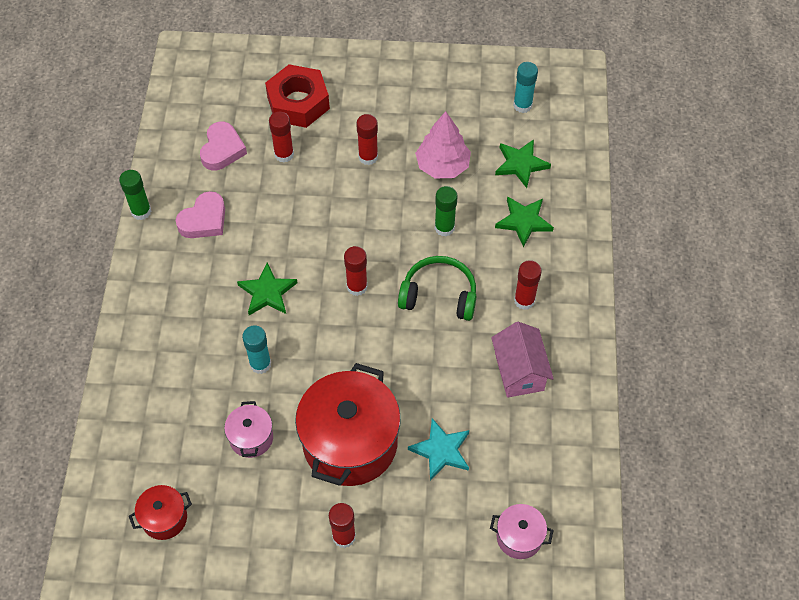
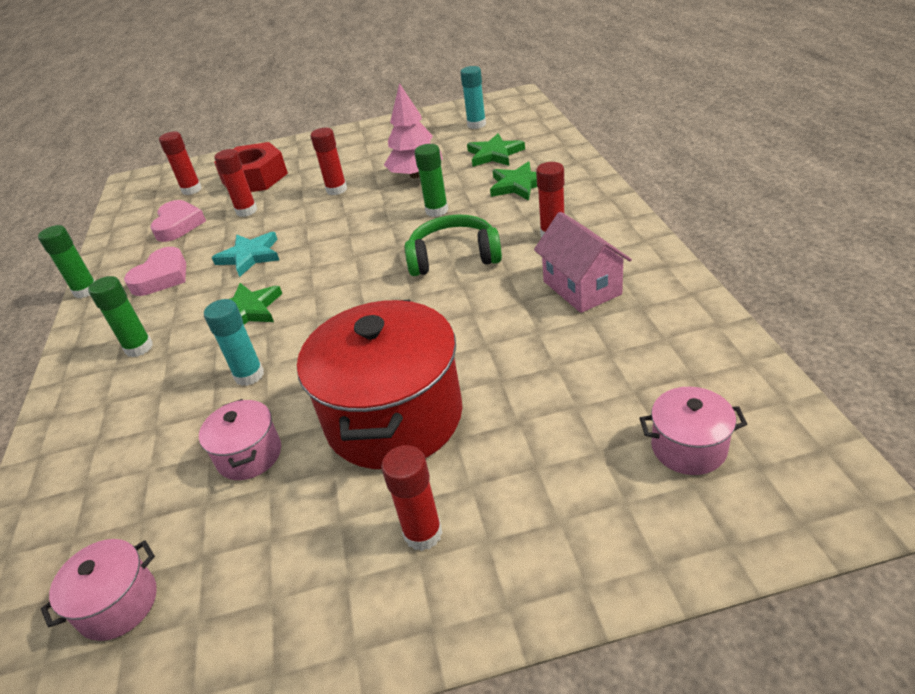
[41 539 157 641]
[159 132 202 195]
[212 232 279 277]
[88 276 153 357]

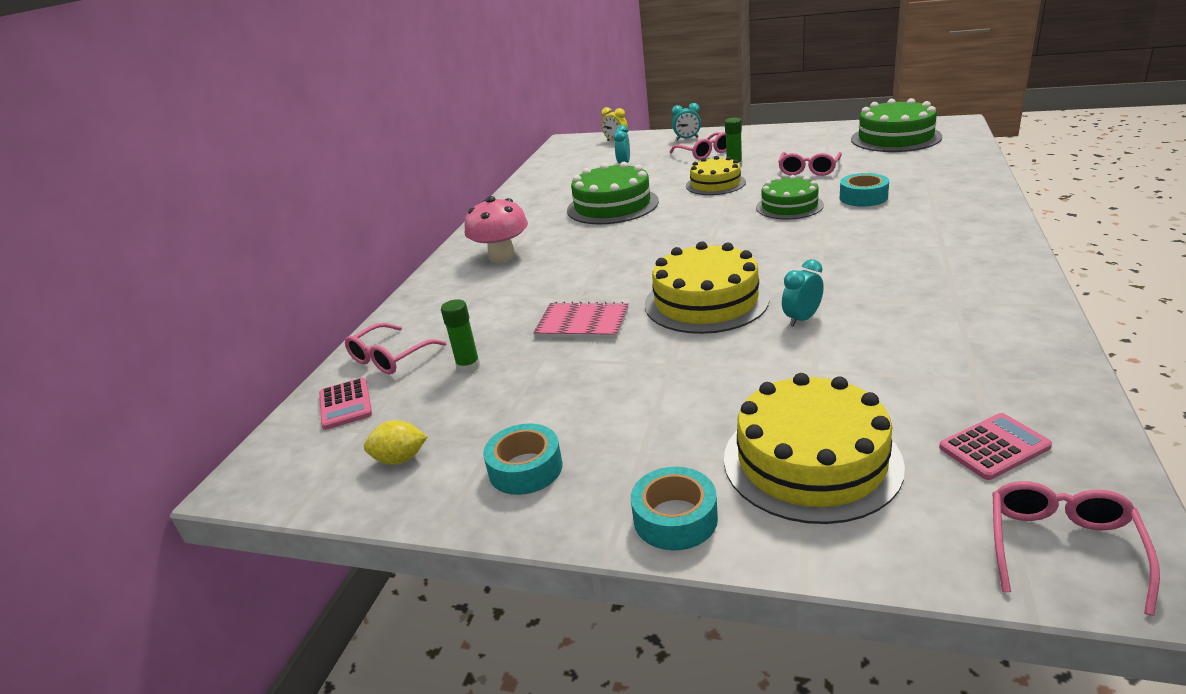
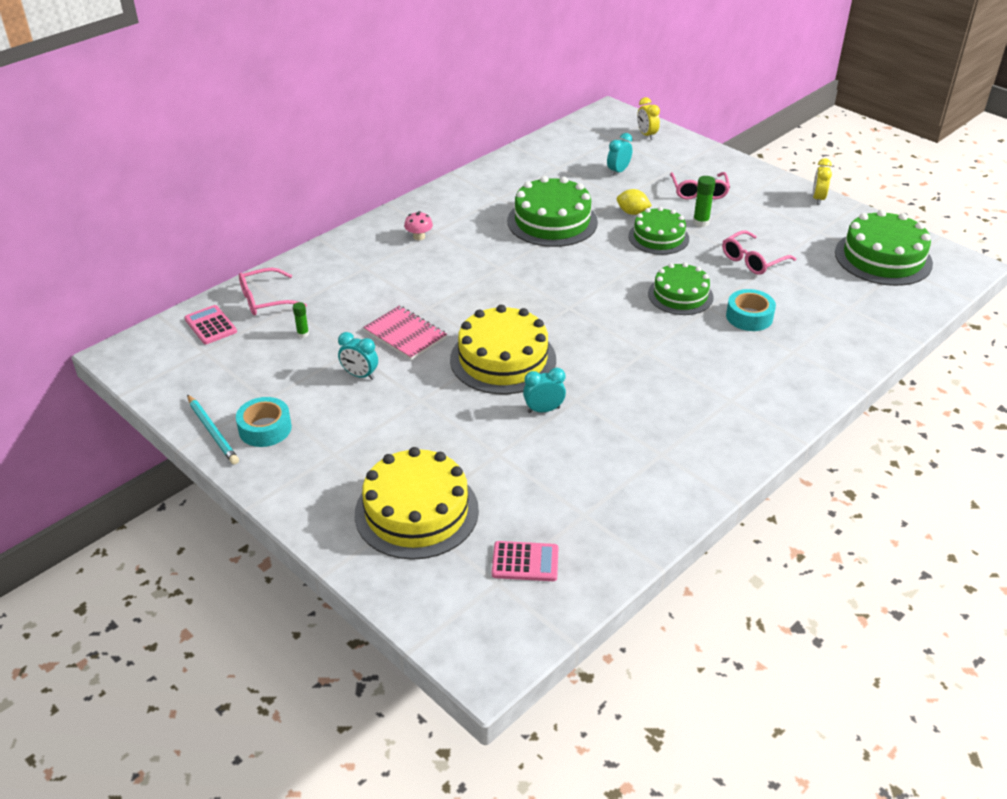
[184 305 237 344]
[617 189 652 215]
[293 302 309 338]
[404 211 433 240]
[631 467 718 551] (first image)
[338 332 378 380]
[628 207 689 255]
[993 481 1160 616] (first image)
[187 394 239 465]
[813 158 832 205]

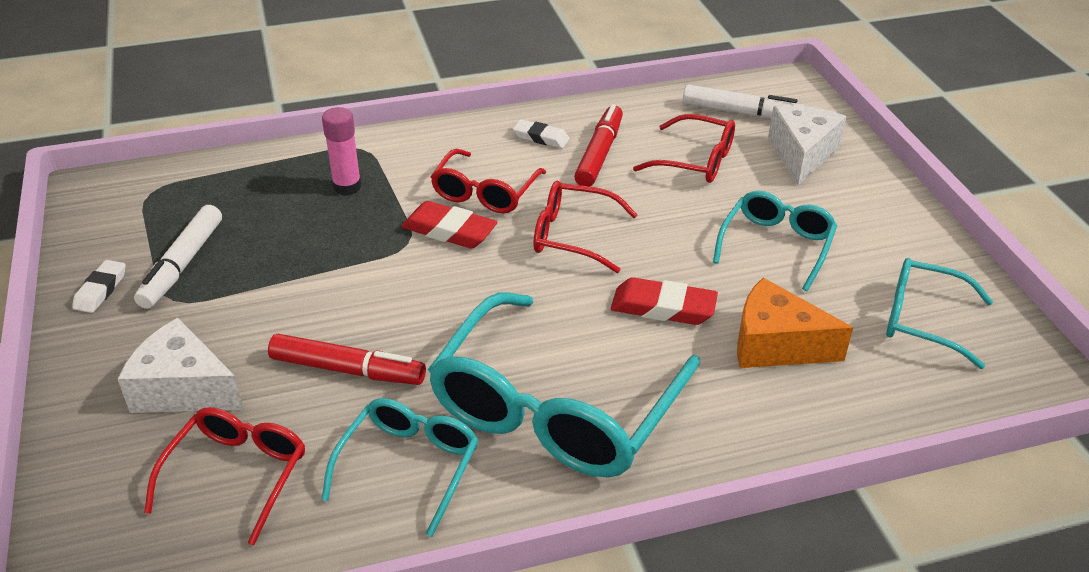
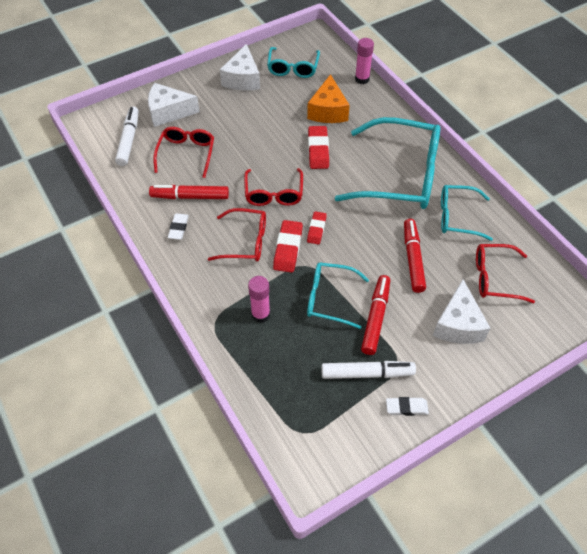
[307 263 369 329]
[220 44 260 91]
[307 211 327 245]
[355 38 374 84]
[361 275 390 355]

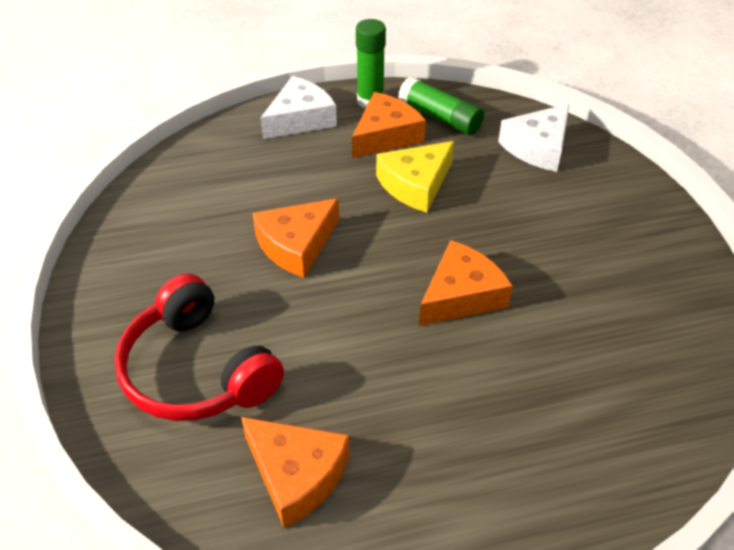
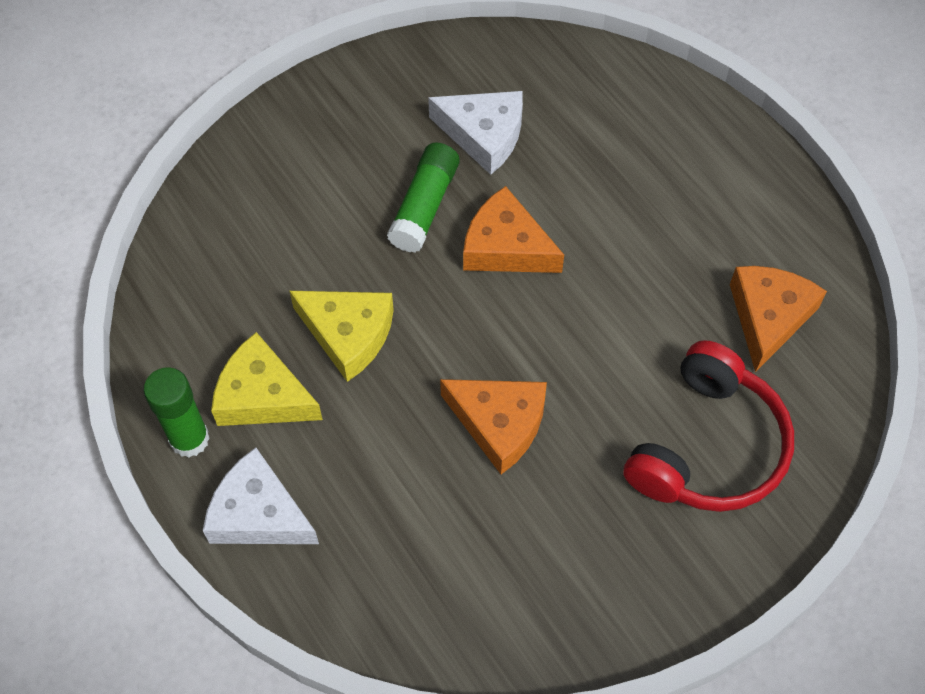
[211 332 323 426]
[387 142 460 253]
[428 91 523 175]

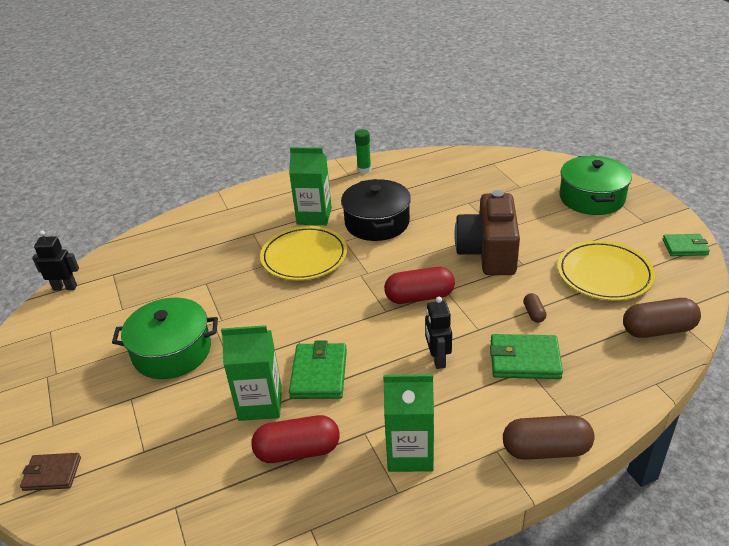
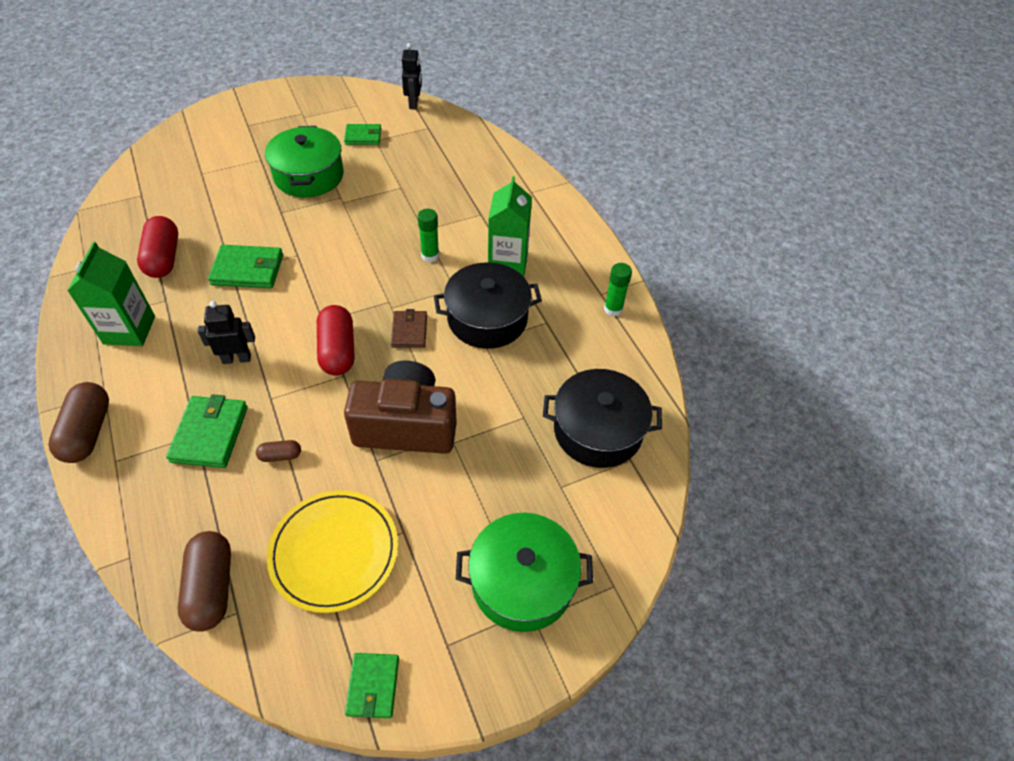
[391 309 427 348]
[221 325 282 421] (first image)
[418 209 439 262]
[344 124 381 145]
[543 369 662 468]

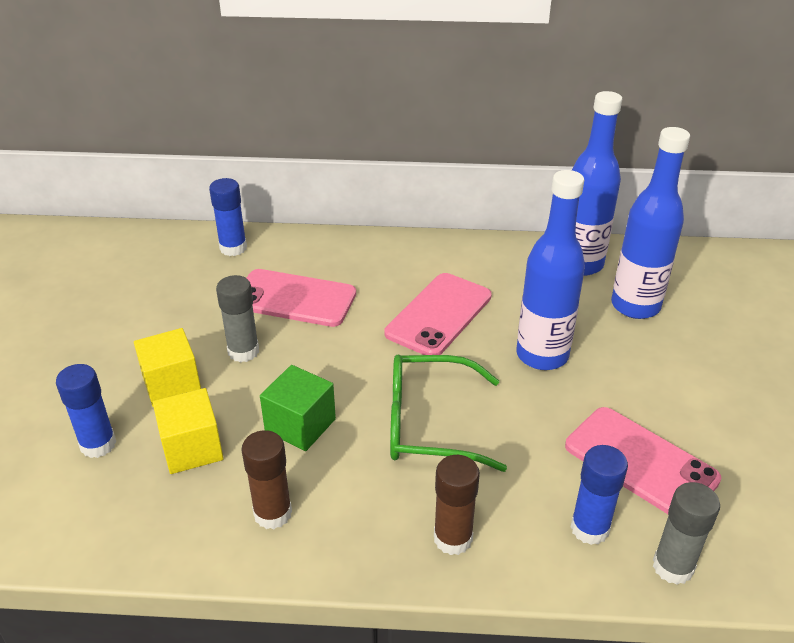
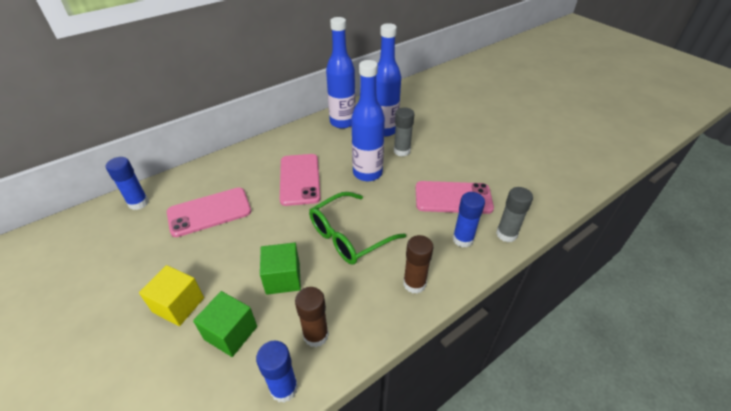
[256 341 298 403]
[193 291 257 357]
[394 107 414 157]

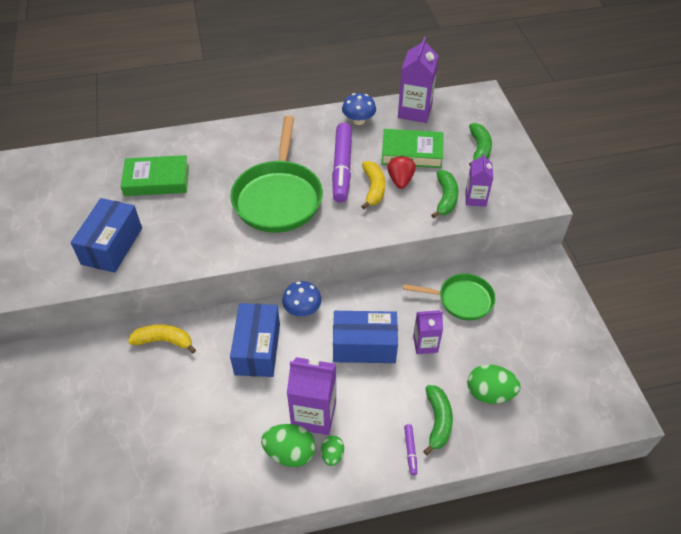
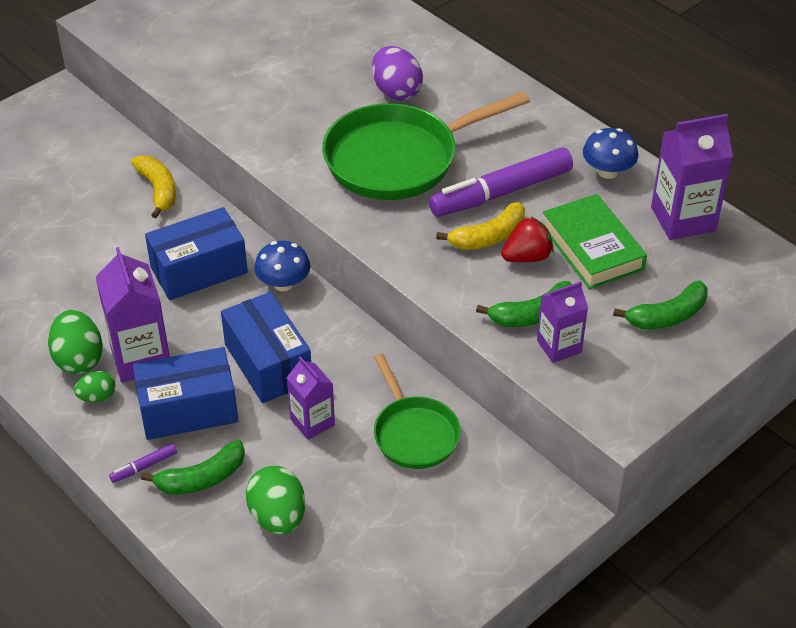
[133 347 238 440]
[120 155 189 196] (first image)
[372 46 423 100]

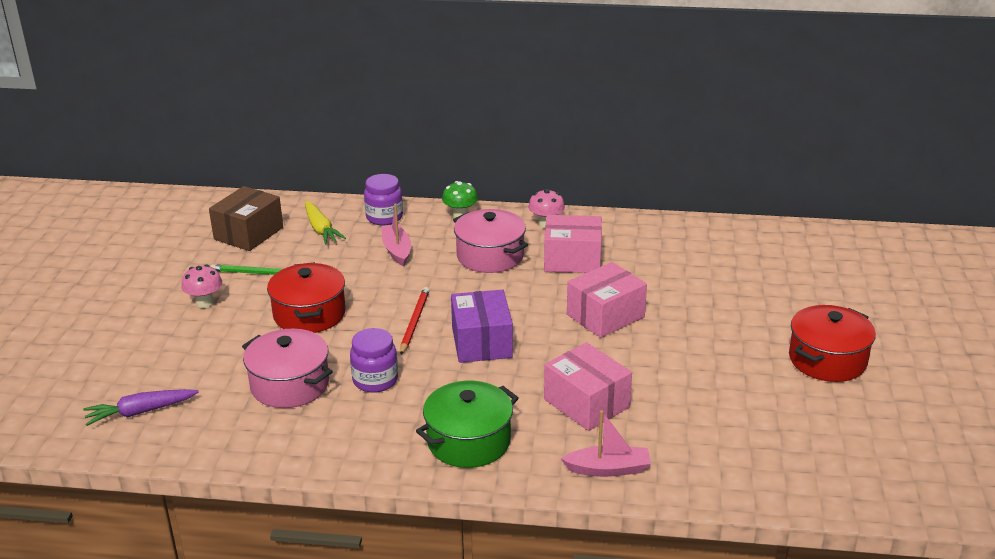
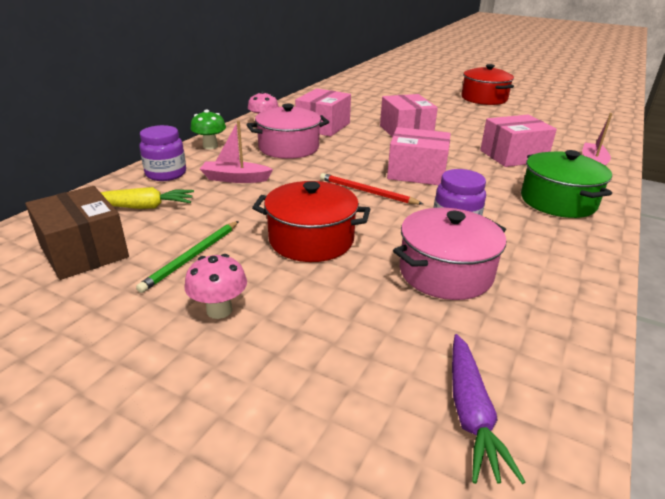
[387 127 451 185]

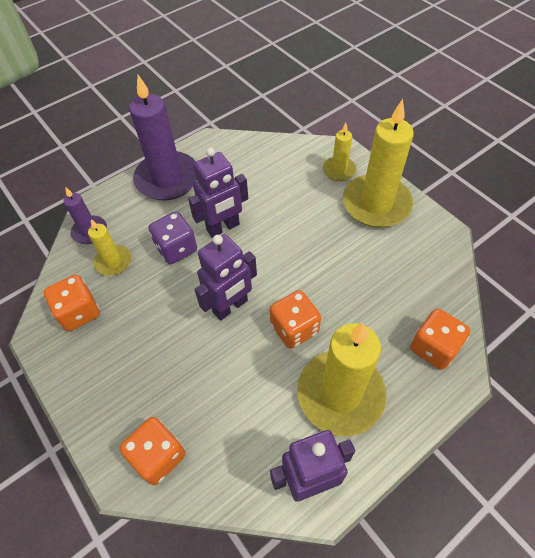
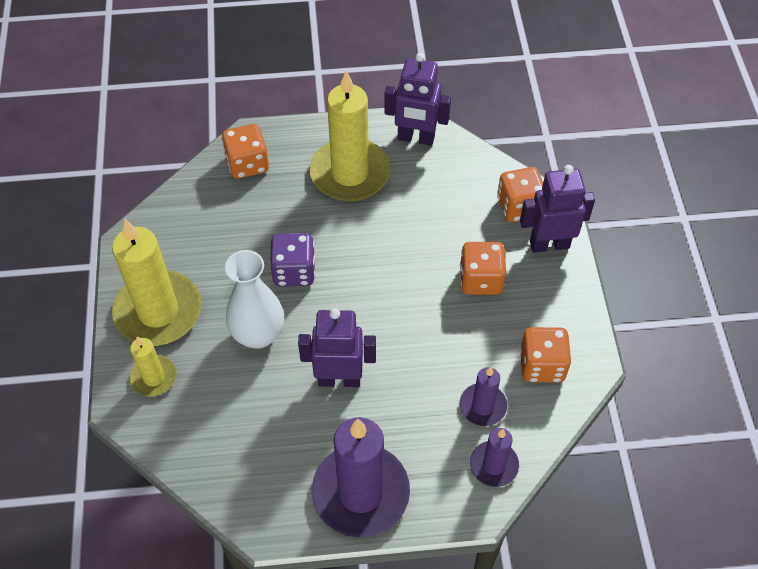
[460 367 507 426]
[270 233 315 286]
[520 165 595 253]
[460 242 506 295]
[225 250 284 349]

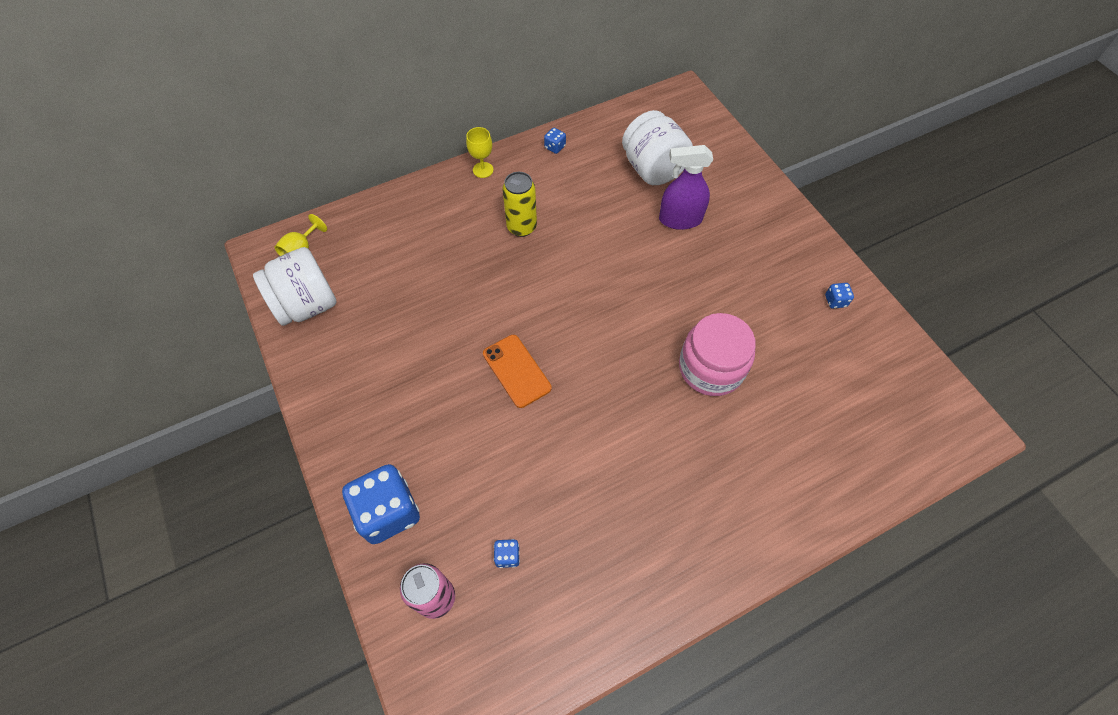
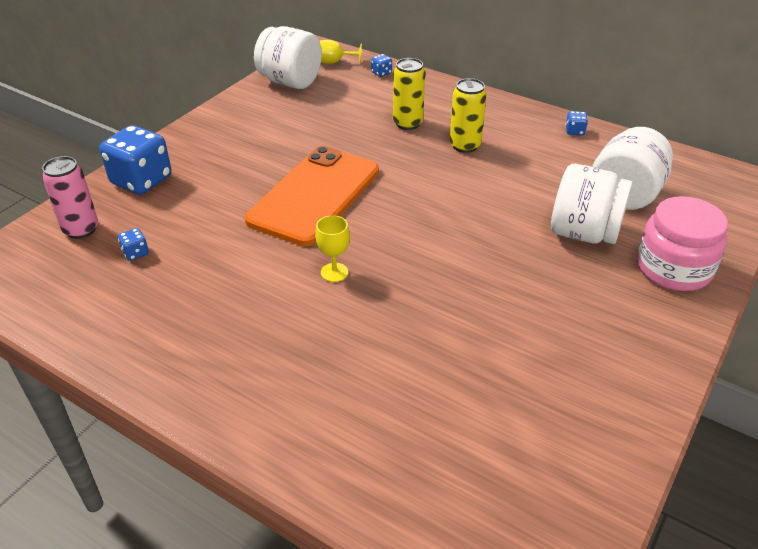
[315 215 350 282]
[245 146 379 246]
[551 164 633 244]
[637 196 728 291]
[371 54 392 77]
[393 58 425 130]

